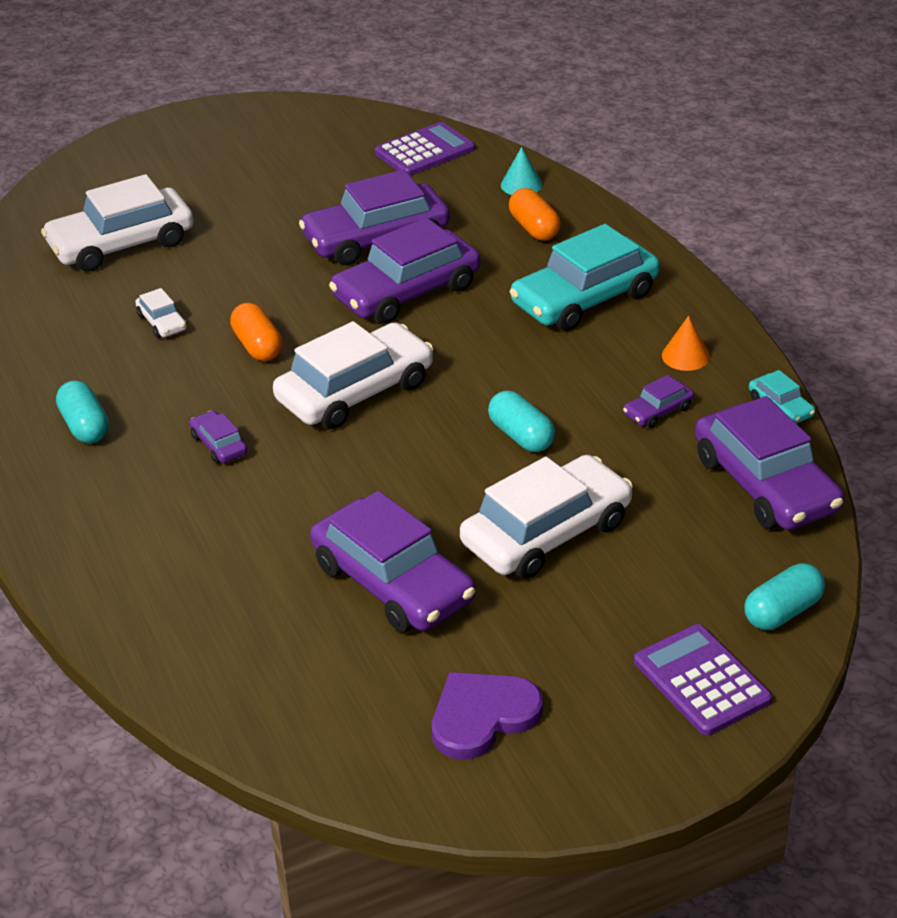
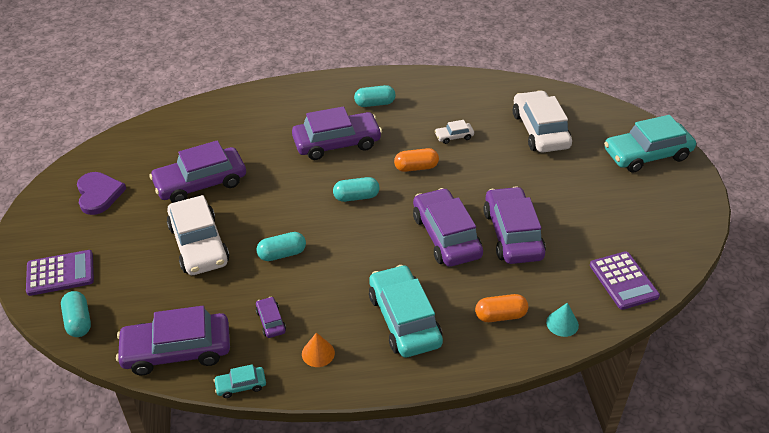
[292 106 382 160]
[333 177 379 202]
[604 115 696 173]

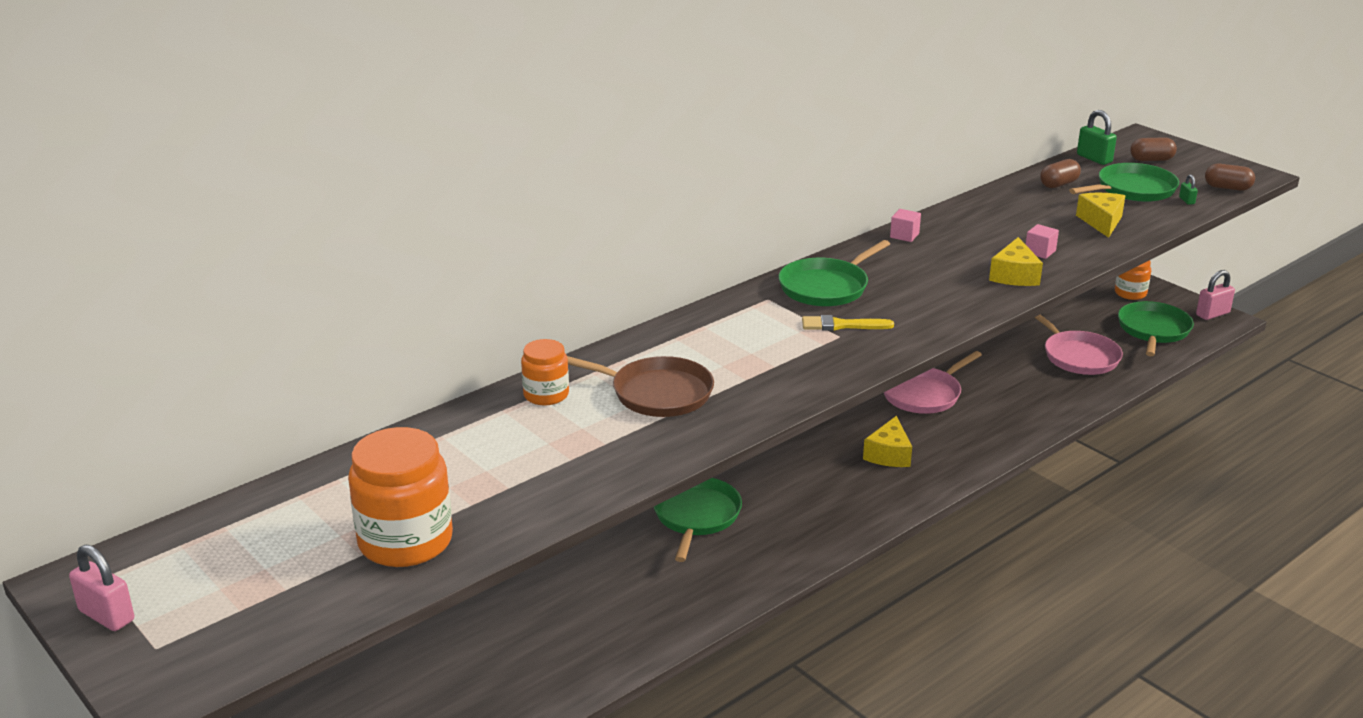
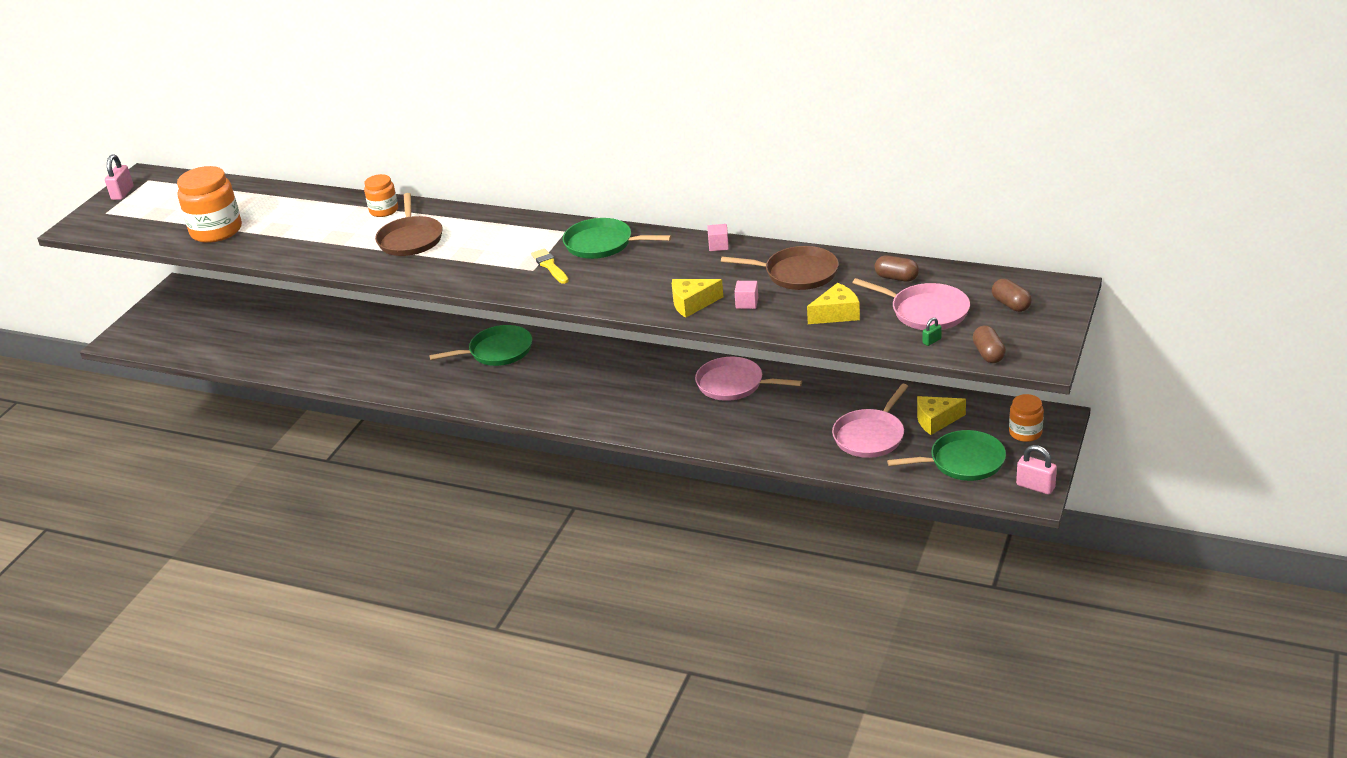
[917 396 966 435]
[852 278 970 330]
[1077 110 1117 165] (first image)
[721 246 839 290]

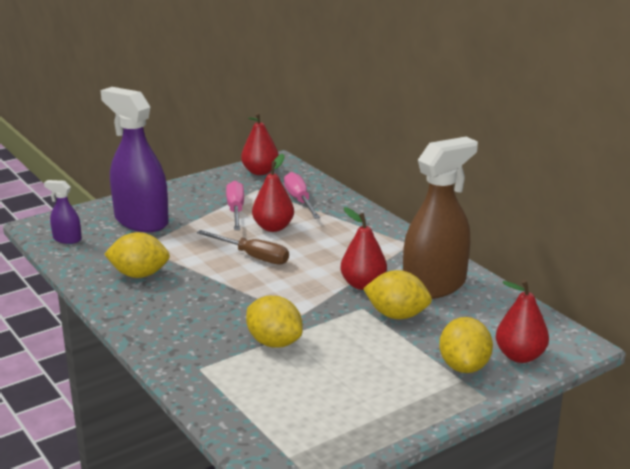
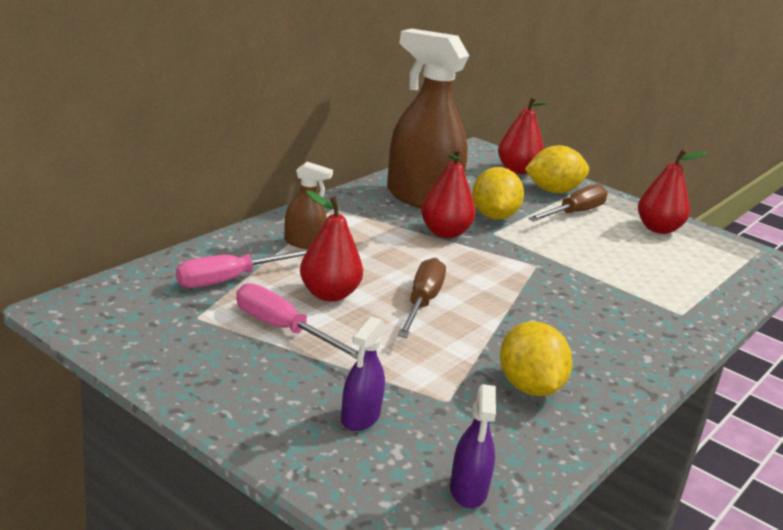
[341 316 385 431]
[236 283 359 359]
[638 149 707 234]
[246 296 303 348] (first image)
[284 162 333 249]
[528 184 608 221]

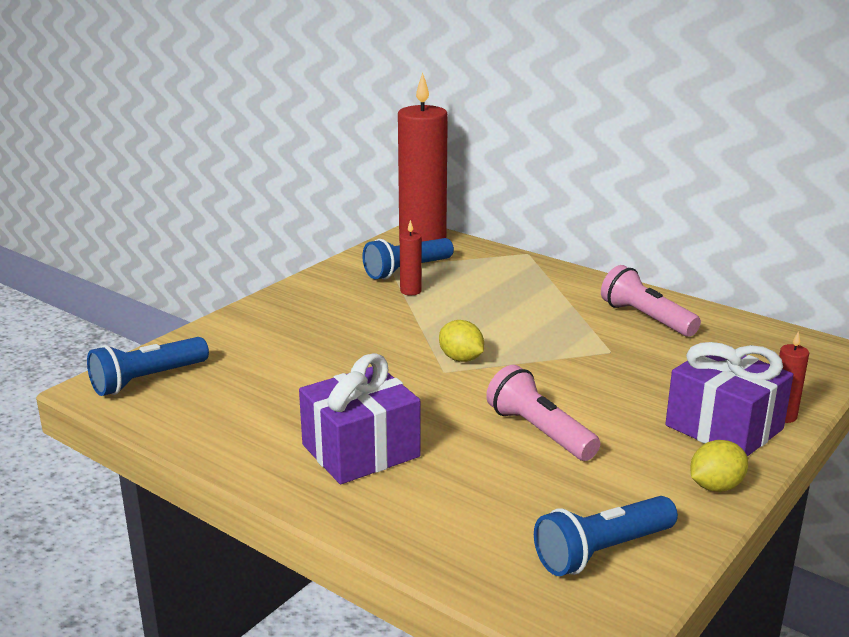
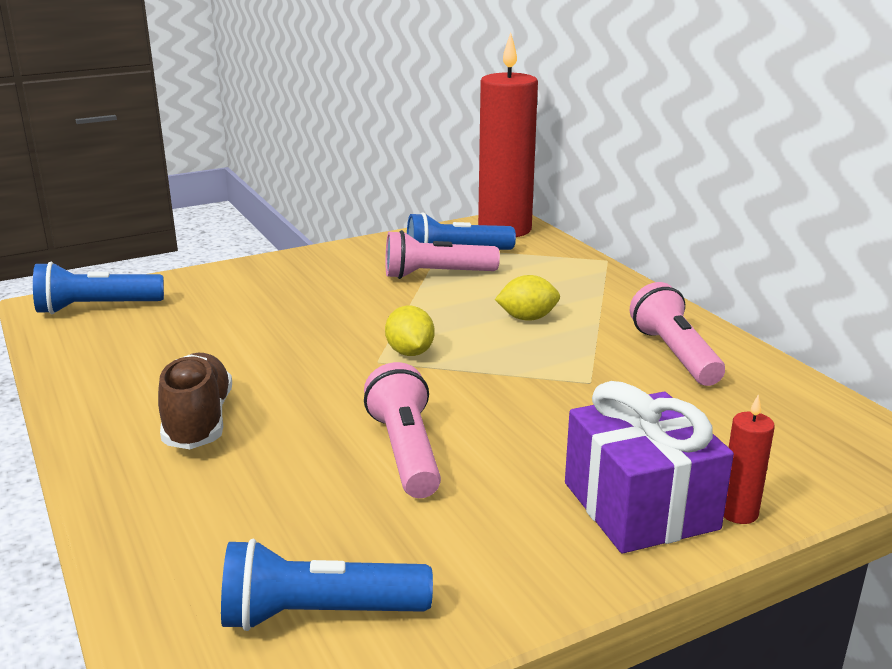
[158 353 232 449]
[385 230 500 279]
[495 275 560 321]

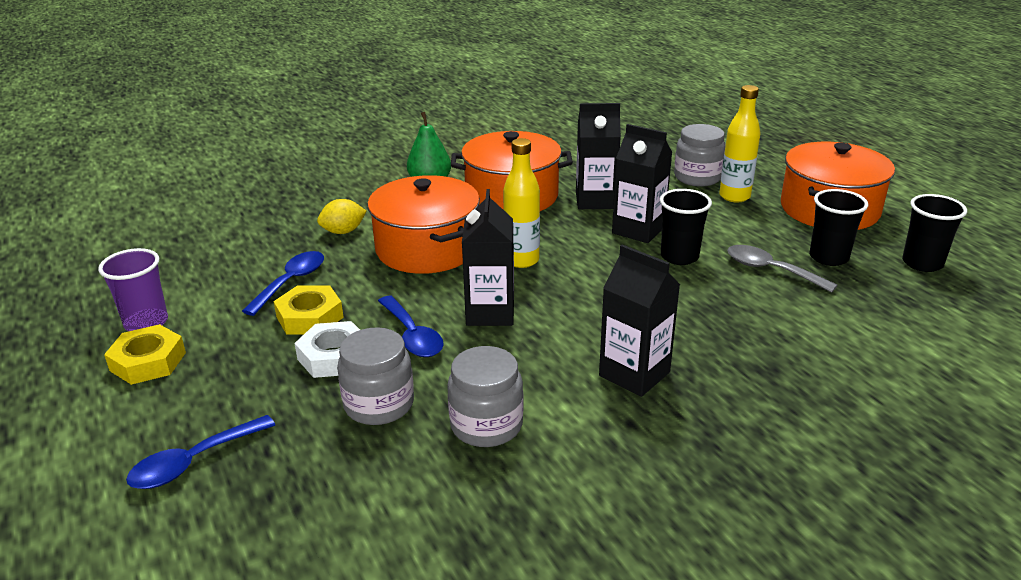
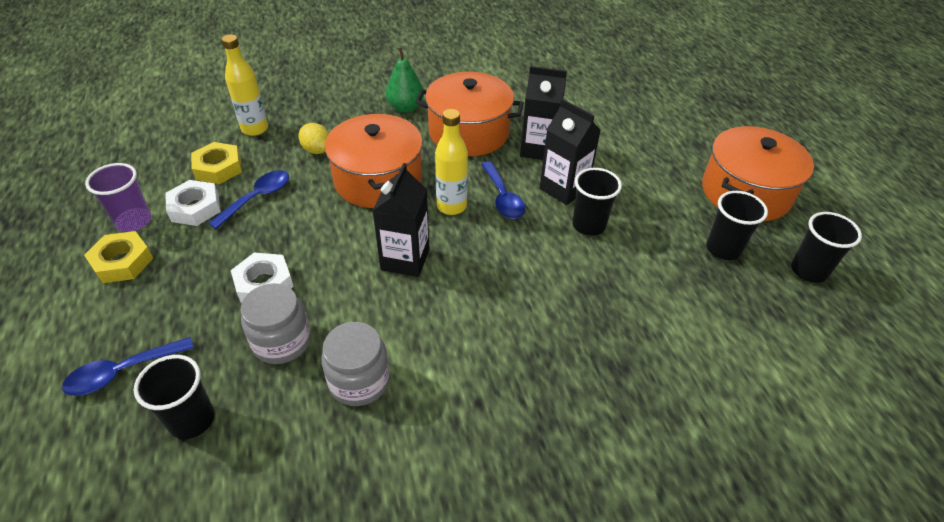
[191 142 242 184]
[298 123 329 154]
[481 161 525 219]
[599 245 680 397] (first image)
[674 124 726 187] (first image)
[221 34 268 136]
[727 245 838 293] (first image)
[134 355 214 439]
[165 180 221 226]

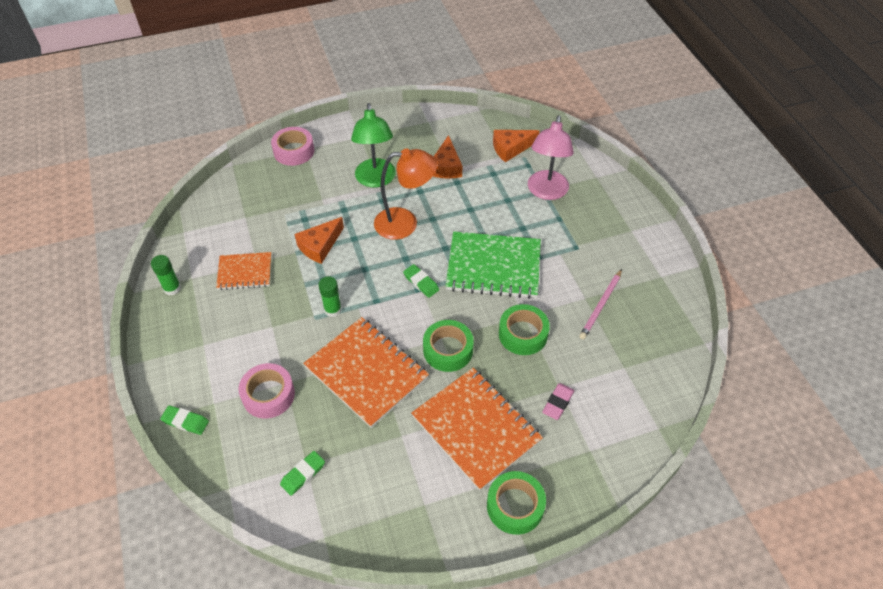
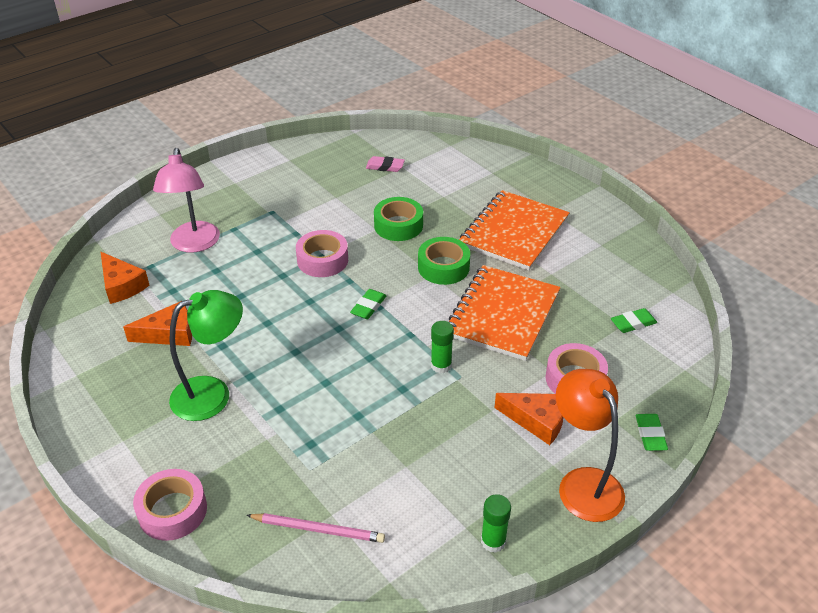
[216 252 271 290] (first image)
[611 308 657 333]
[494 393 564 445]
[556 369 625 522]
[296 230 348 277]
[487 471 546 535] (first image)
[153 148 220 253]
[366 156 405 172]
[246 513 385 543]

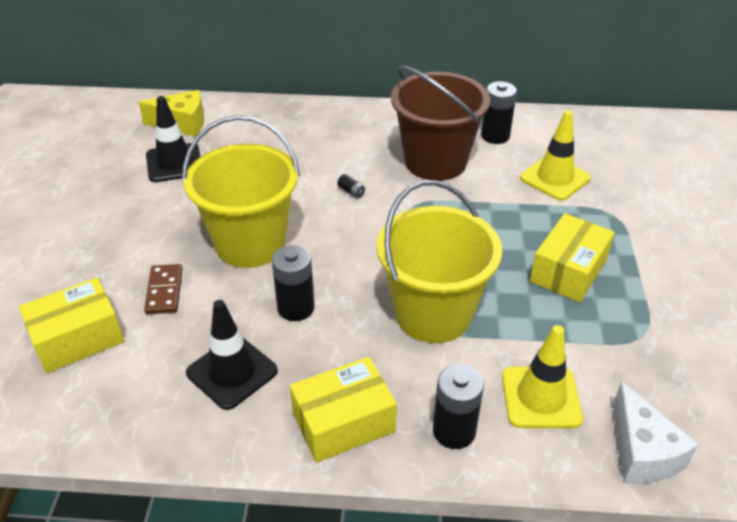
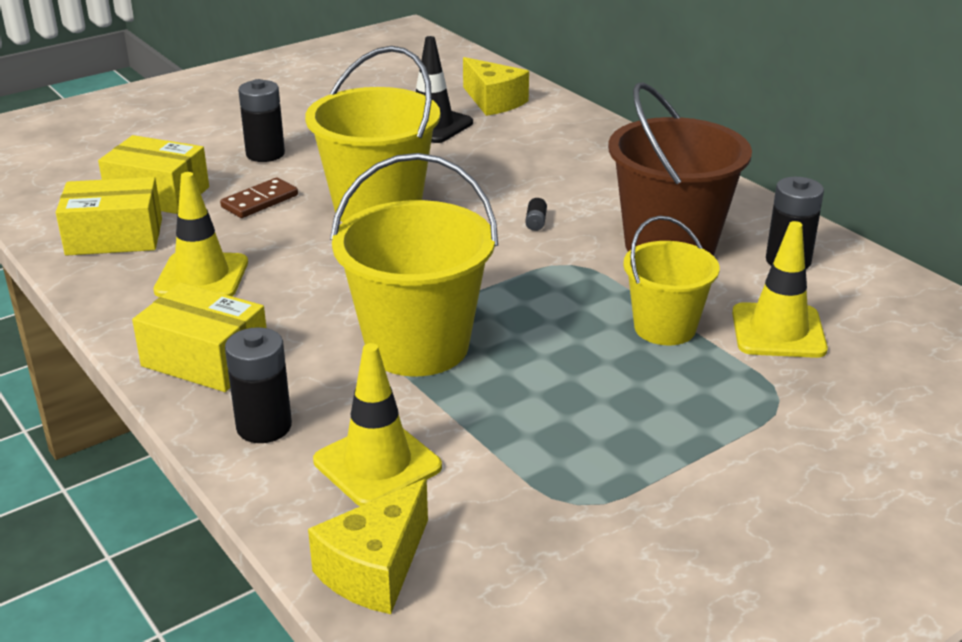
[153 172 248 297]
[238 79 285 162]
[56 177 162 256]
[308 479 428 614]
[623 216 719 345]

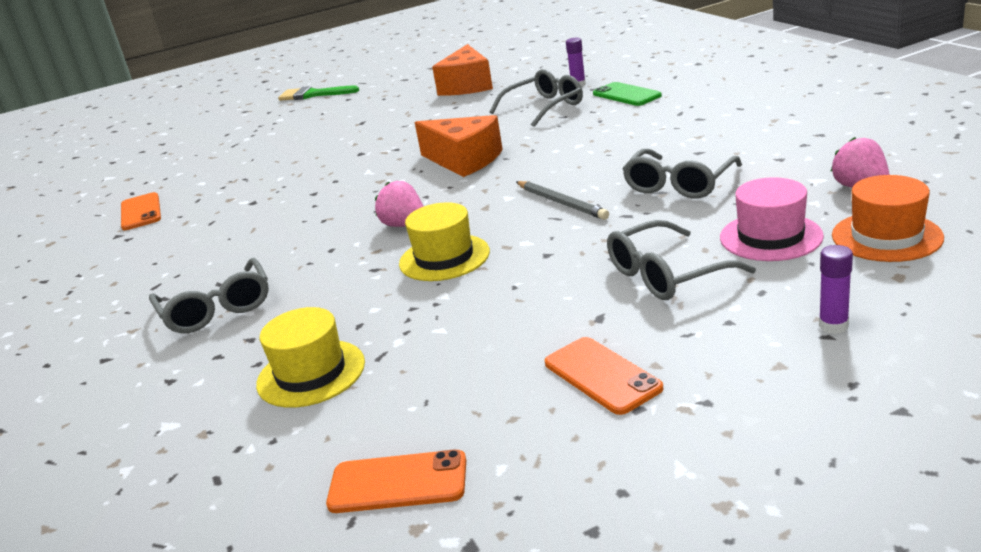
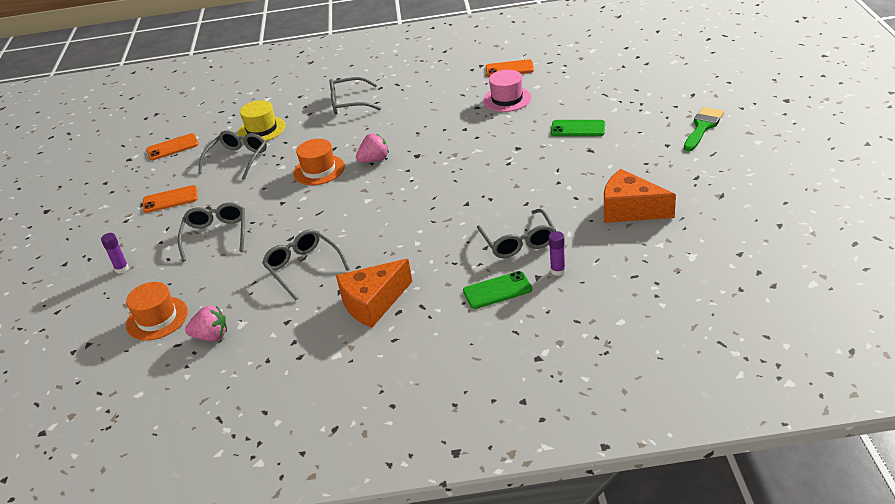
[146 133 199 160]
[293 139 345 185]
[336 259 412 328]
[516 181 609 220] (first image)
[483 70 531 112]
[198 130 267 180]
[551 120 605 136]

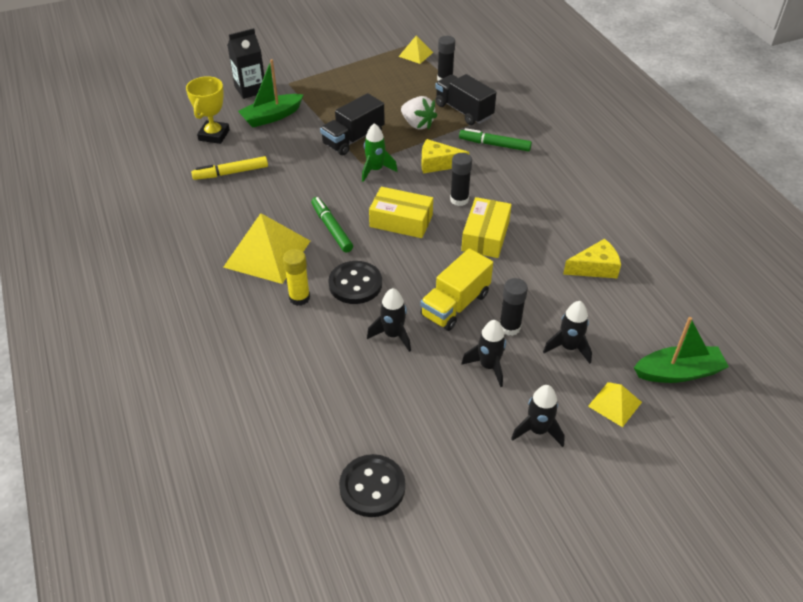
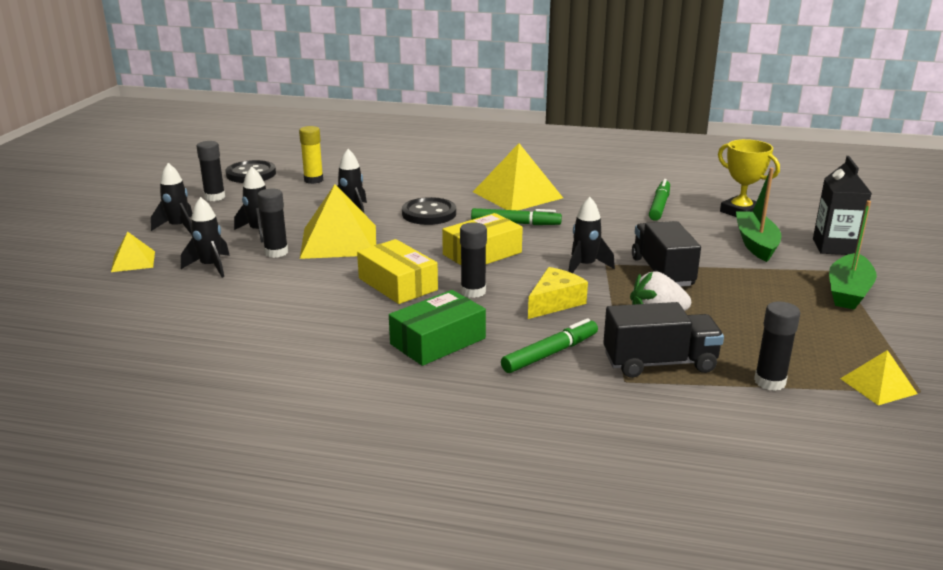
[649 179 670 221]
[299 126 323 184]
[568 197 615 273]
[300 184 376 259]
[563 239 621 278] (first image)
[829 200 877 310]
[196 141 225 201]
[389 290 486 366]

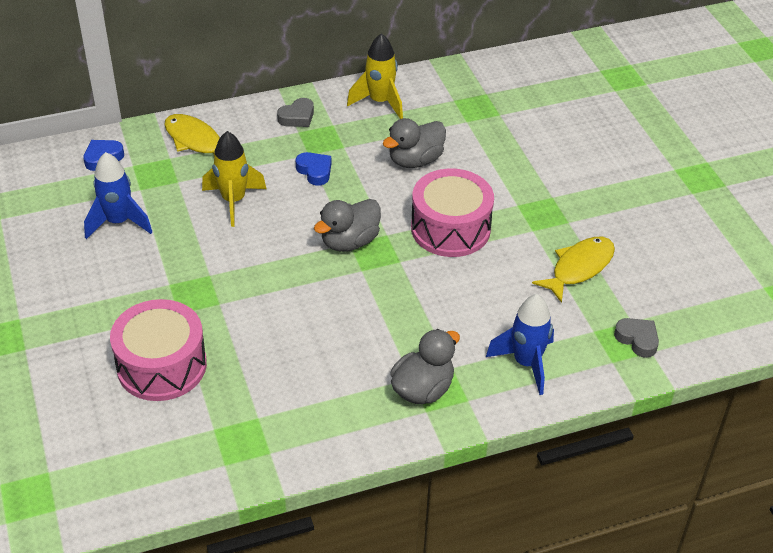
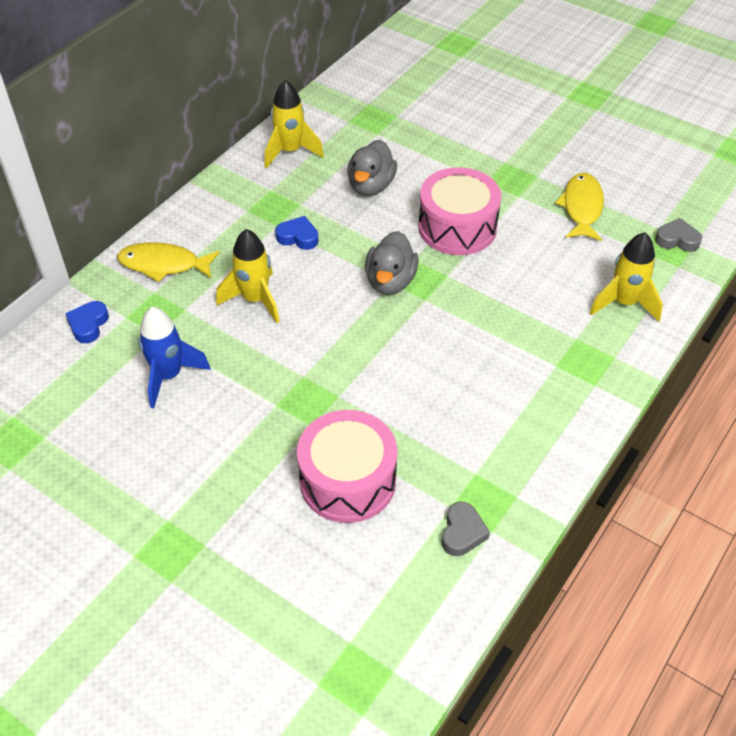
[442 502 490 556]
[390 329 460 404] (first image)
[590 232 663 322]

